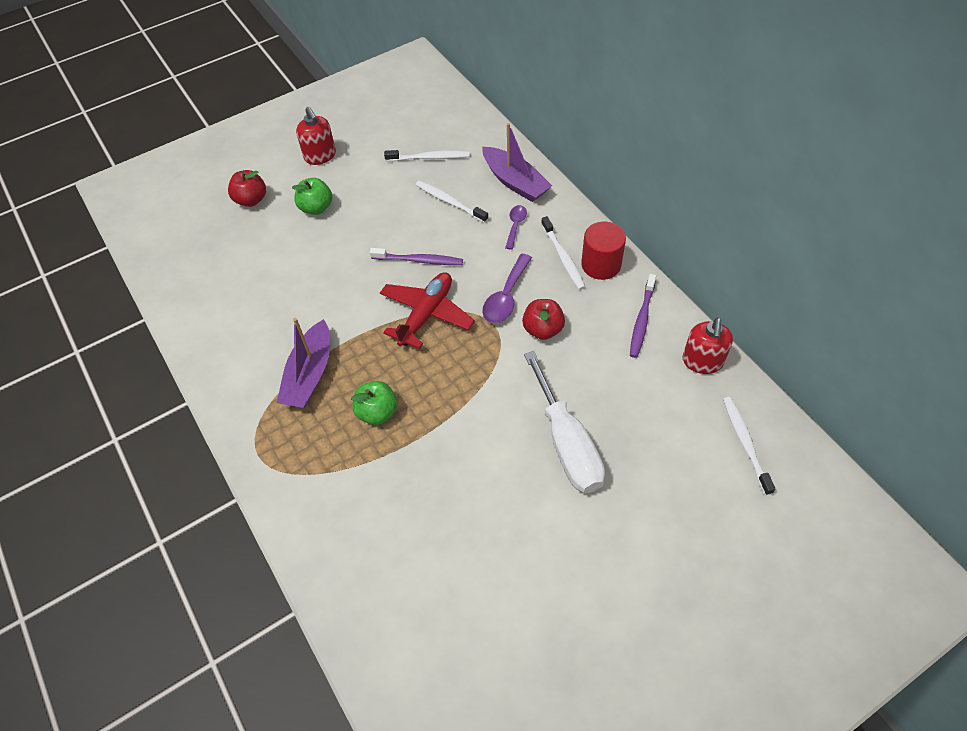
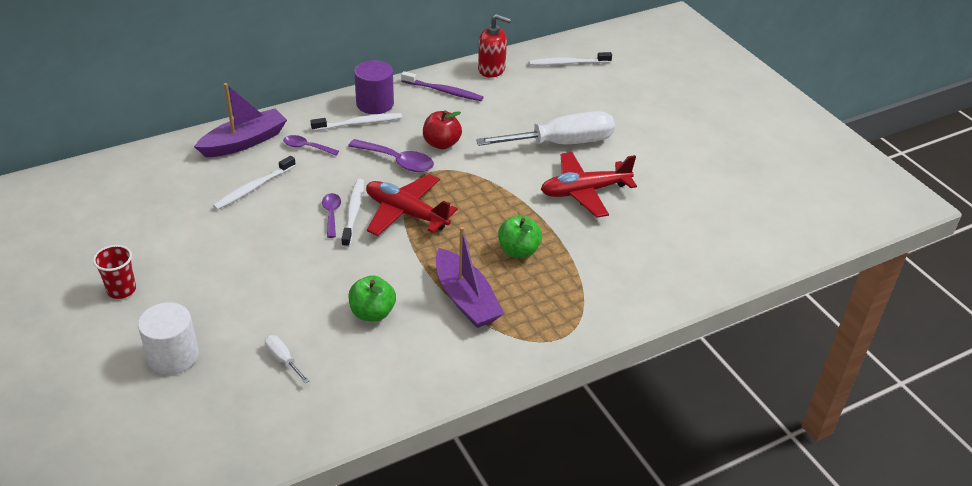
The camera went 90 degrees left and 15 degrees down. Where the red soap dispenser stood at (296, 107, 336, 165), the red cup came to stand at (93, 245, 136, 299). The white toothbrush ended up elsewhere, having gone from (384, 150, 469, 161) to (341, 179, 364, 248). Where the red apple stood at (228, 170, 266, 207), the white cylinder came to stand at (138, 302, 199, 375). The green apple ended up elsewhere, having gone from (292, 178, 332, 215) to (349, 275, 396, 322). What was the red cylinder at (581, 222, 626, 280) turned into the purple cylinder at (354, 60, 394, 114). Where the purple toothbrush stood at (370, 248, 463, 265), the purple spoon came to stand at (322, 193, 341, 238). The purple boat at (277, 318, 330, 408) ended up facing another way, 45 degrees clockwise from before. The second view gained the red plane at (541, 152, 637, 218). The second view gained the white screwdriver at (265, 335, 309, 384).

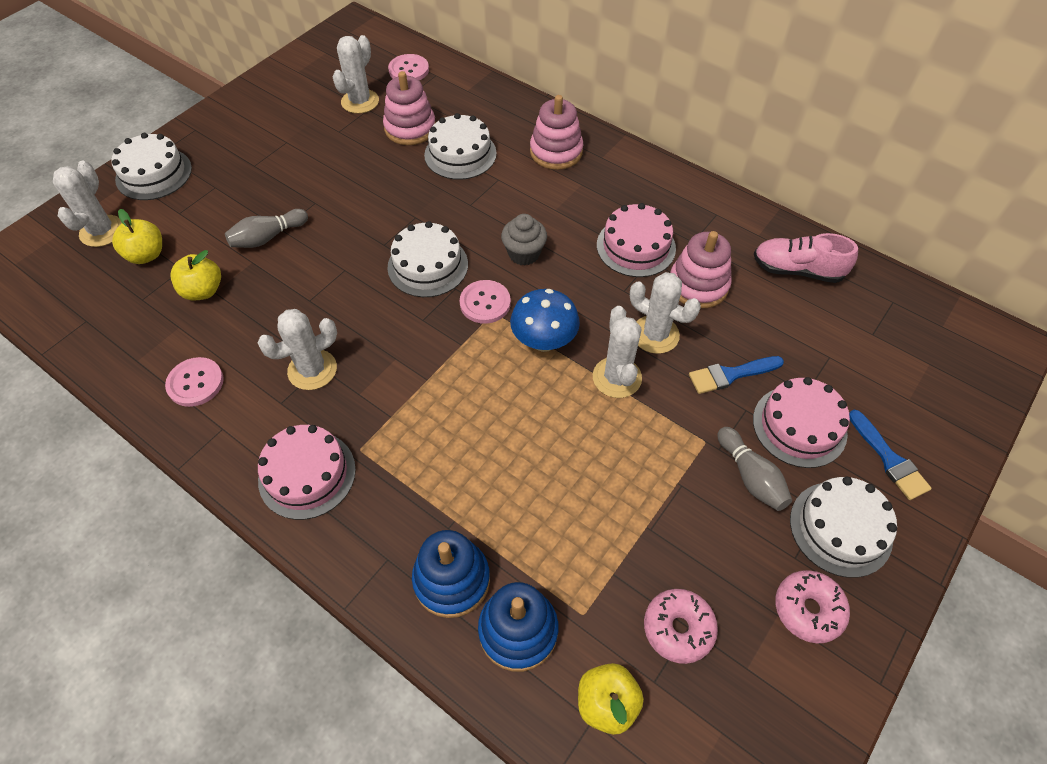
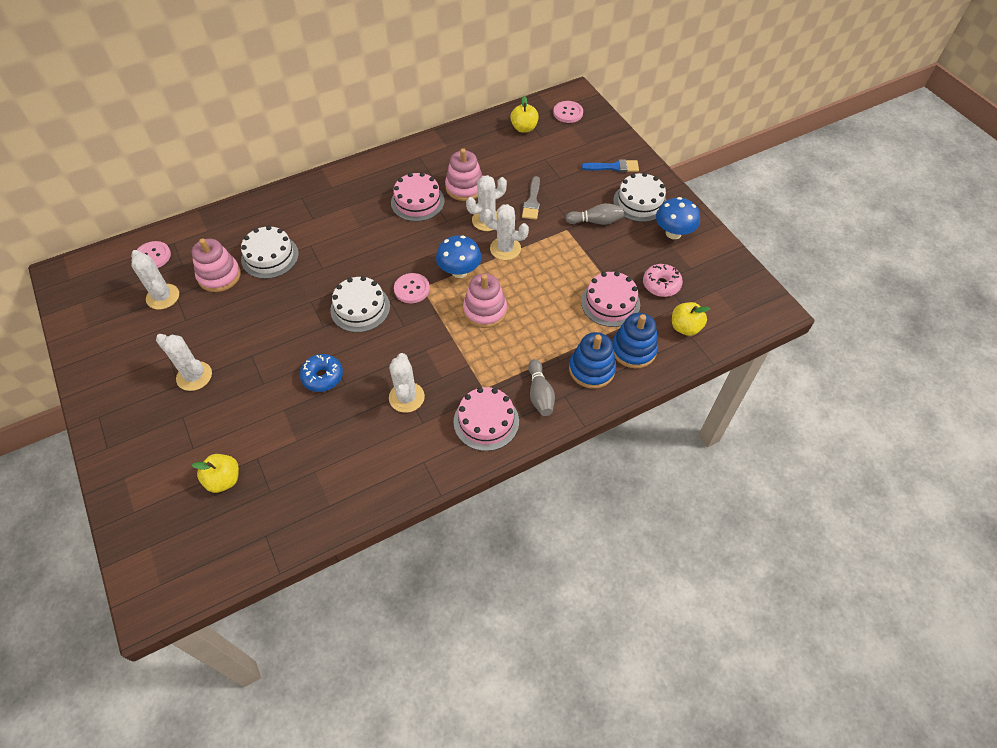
The camera went 65 degrees left and 0 degrees up. The pink stacking toy ended up elsewhere, having gone from (530, 95, 583, 170) to (463, 273, 507, 328). The second view lost the white cake at (111, 133, 192, 200). The white cactus ended up elsewhere, having gone from (53, 161, 122, 247) to (156, 334, 212, 391). The grey bowling pin ended up elsewhere, having gone from (225, 209, 308, 248) to (528, 359, 555, 416). The second view lost the grey cupcake at (501, 214, 547, 265). The second view lost the pink shoe at (754, 233, 858, 283). The yellow apple ended up elsewhere, having gone from (170, 250, 221, 300) to (510, 96, 539, 133). What was the blue brush at (689, 356, 784, 394) turned into the grey brush at (522, 176, 540, 219). The pink button ended up elsewhere, having gone from (165, 357, 224, 407) to (553, 101, 583, 123). The pink cake ended up elsewhere, having gone from (753, 377, 850, 468) to (581, 271, 640, 327). Where the pink donut stood at (775, 570, 850, 643), the blue mushroom came to stand at (656, 197, 700, 239). The second view gained the blue donut at (300, 354, 343, 392).

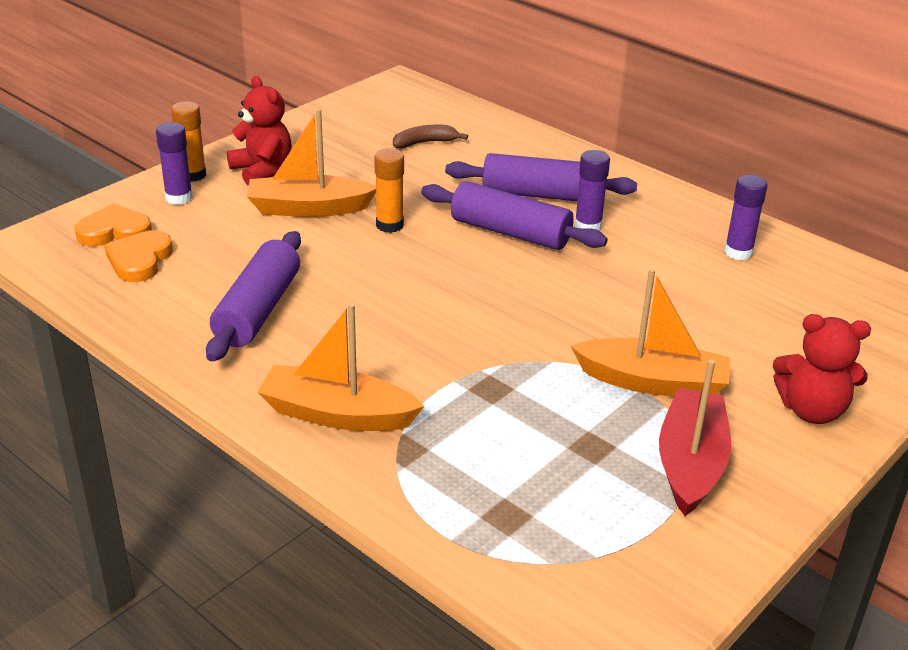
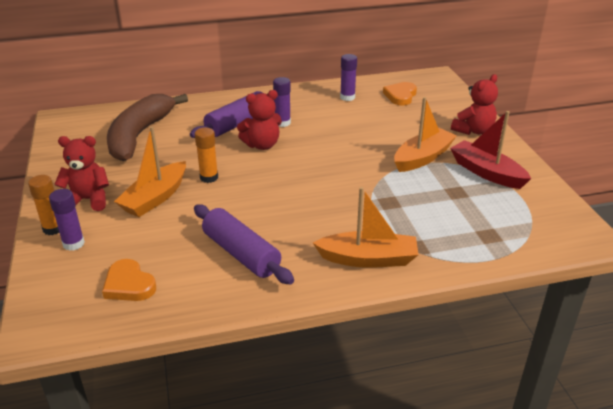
The camera went 55 degrees left and 0 degrees up. The size of the brown banana at (393, 125, 468, 148) changed by a factor of 2.44. Where the purple rolling pin stood at (421, 181, 608, 250), the red teddy bear came to stand at (237, 90, 282, 150). The orange heart ended up elsewhere, having gone from (74, 203, 152, 246) to (383, 82, 417, 106). The orange boat at (257, 303, 424, 431) ended up facing another way, 135 degrees counterclockwise from before.

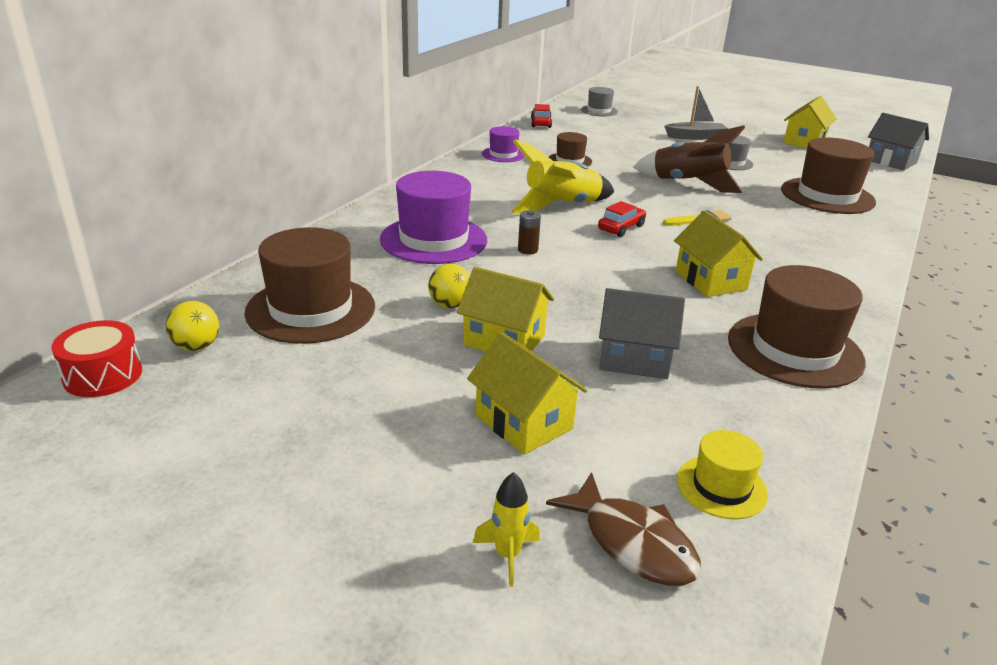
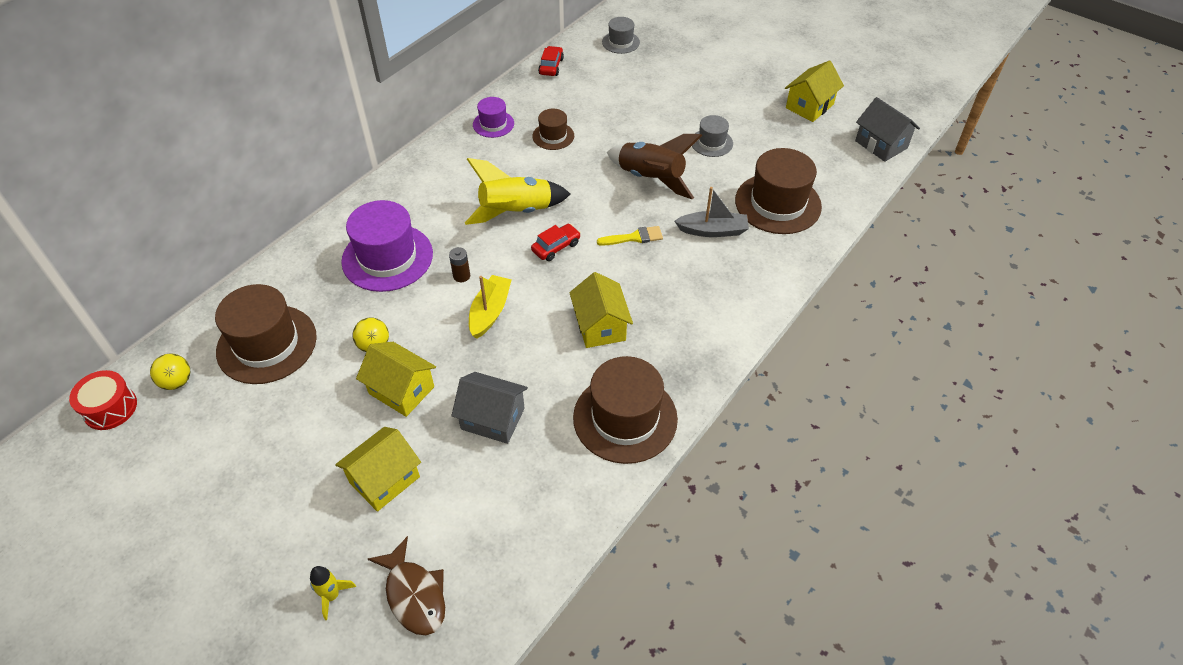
The camera went 10 degrees right and 20 degrees up. The grey boat ended up elsewhere, having gone from (664, 86, 728, 140) to (674, 187, 749, 237). The yellow house at (467, 332, 587, 455) ended up facing another way, 75 degrees clockwise from before. The second view lost the yellow hat at (677, 430, 768, 519). The second view gained the yellow boat at (469, 275, 512, 339).

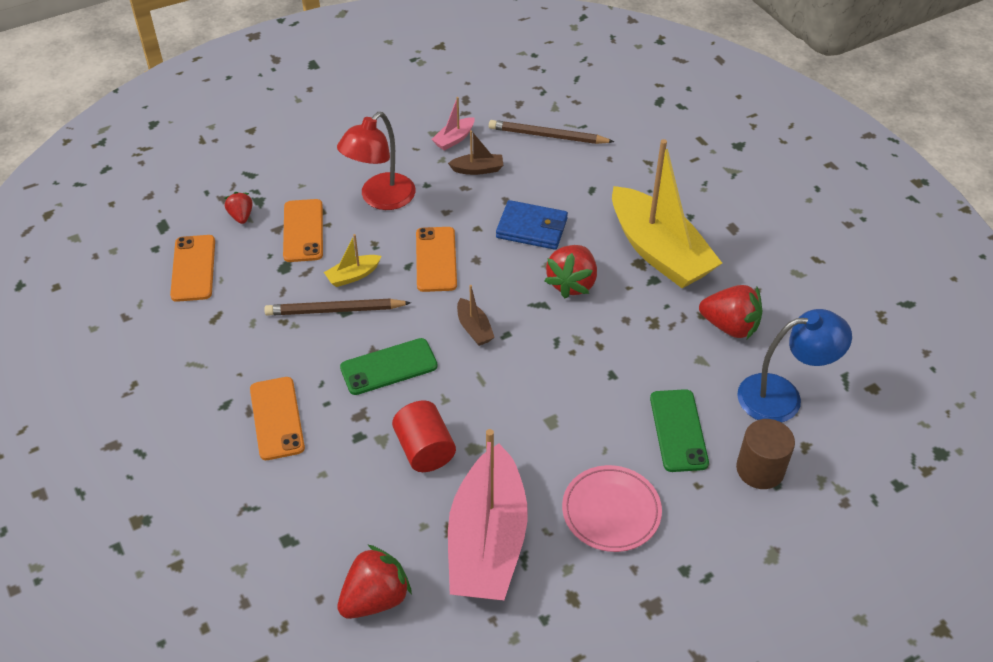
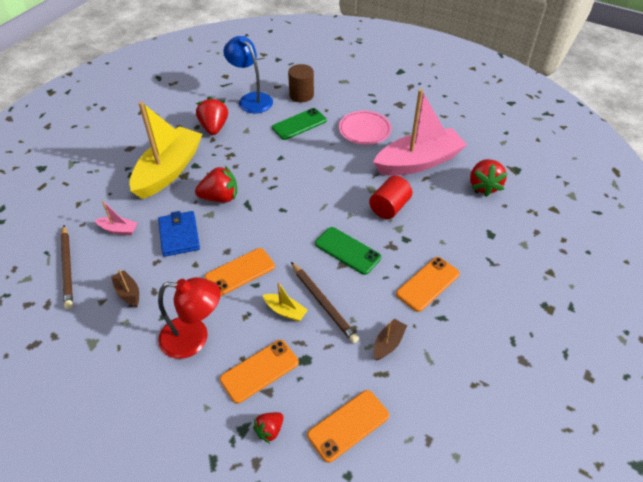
The camera went 120 degrees left and 0 degrees up. The pink boat ended up elsewhere, having gone from (431, 97, 475, 151) to (95, 201, 137, 235). The brown boat ended up elsewhere, having gone from (457, 285, 495, 346) to (374, 319, 407, 360). The red strawberry at (337, 545, 412, 619) ended up facing another way, 105 degrees counterclockwise from before.

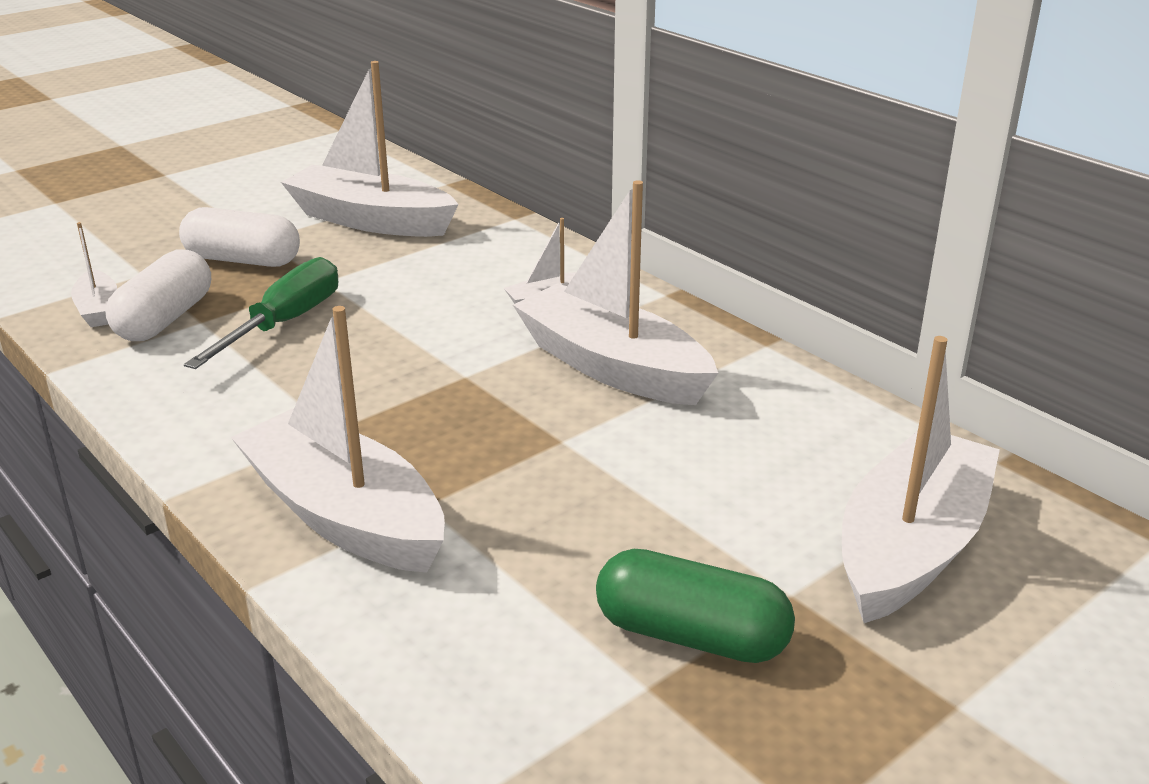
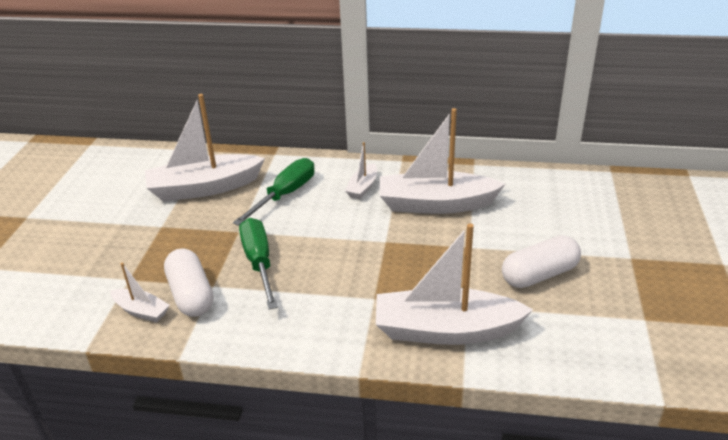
The camera went 40 degrees left and 5 degrees up. The white capsule ended up elsewhere, having gone from (179, 207, 300, 267) to (502, 235, 581, 288). The second view lost the white boat at (842, 336, 1000, 623). The second view lost the green capsule at (596, 549, 795, 663). The second view gained the green screwdriver at (233, 158, 314, 226).

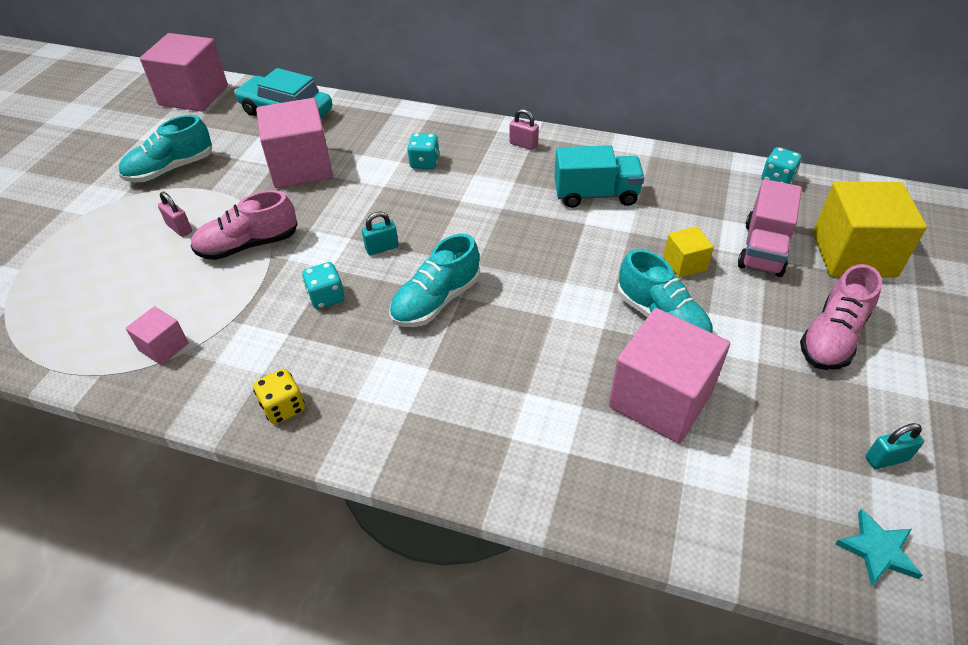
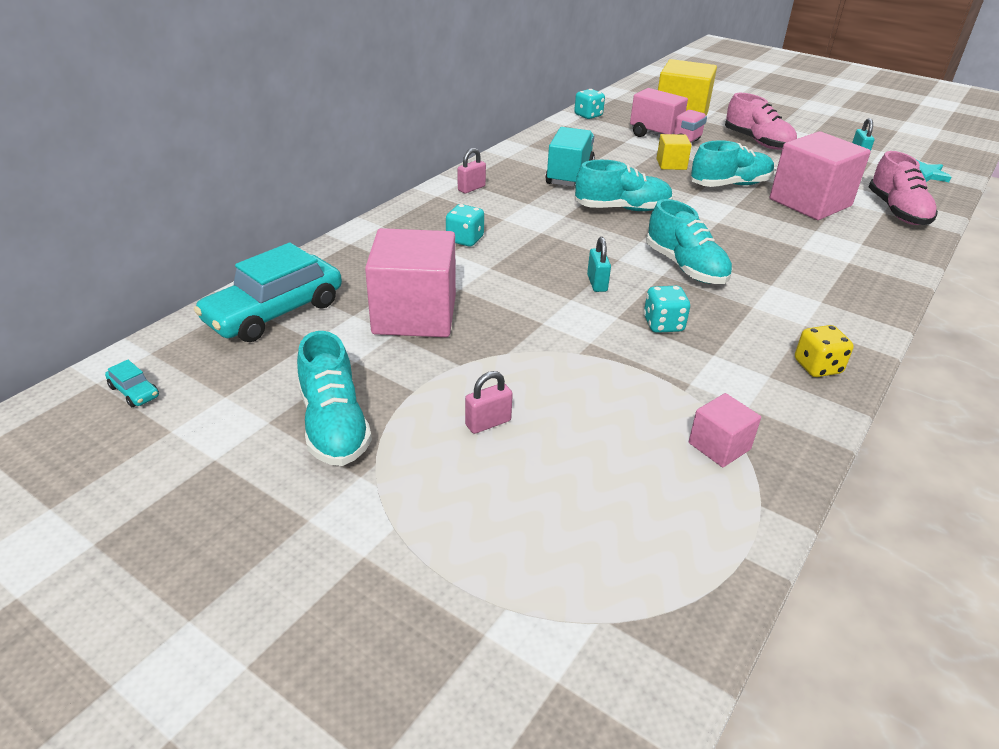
The camera went 75 degrees left and 10 degrees down. Where the pink cube stood at (140, 33, 228, 112), the turquoise car came to stand at (105, 360, 159, 407). The pink shoe ended up elsewhere, having gone from (191, 190, 298, 260) to (869, 151, 938, 225). The second view gained the turquoise shoe at (575, 160, 673, 211).

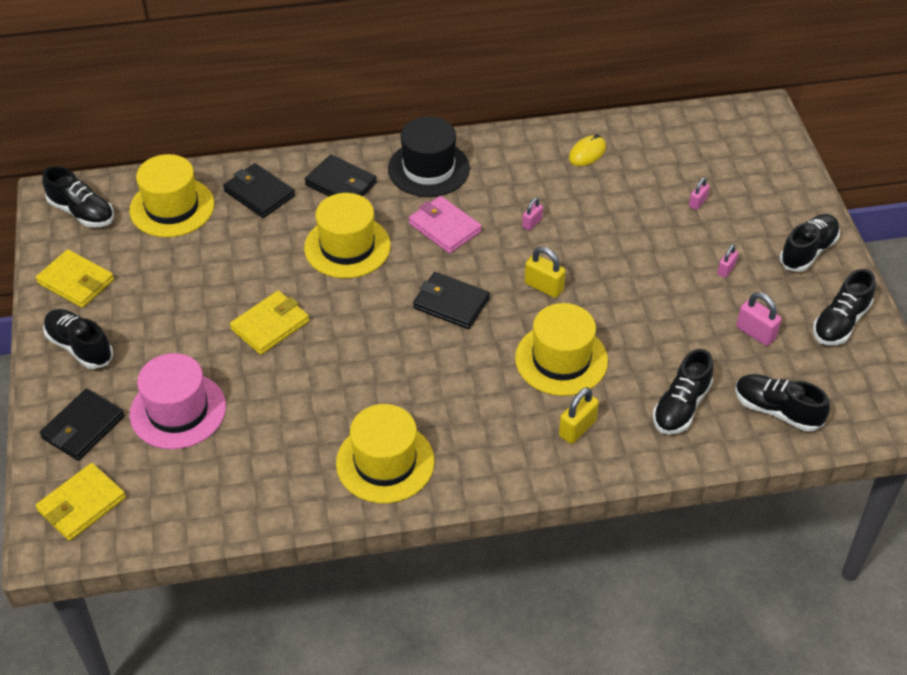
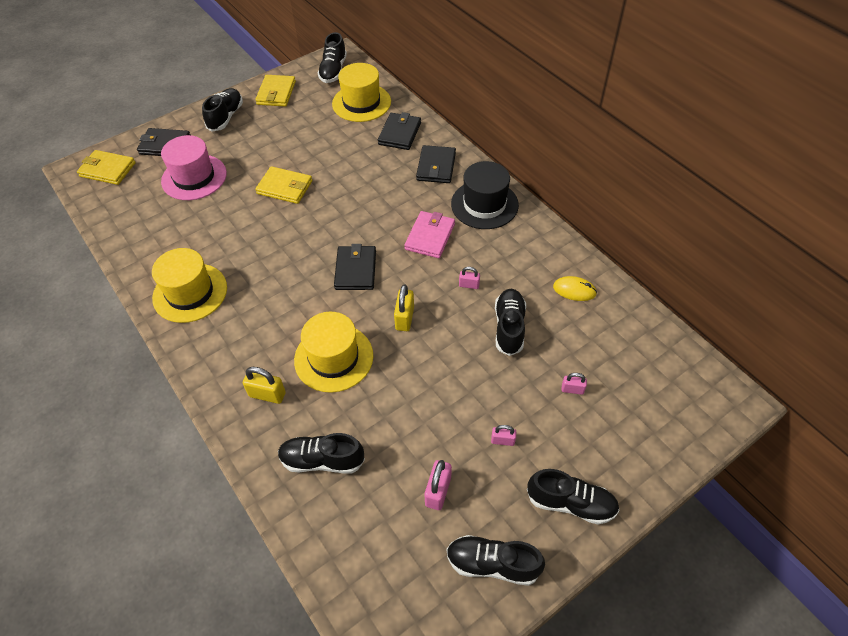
The camera went 65 degrees right and 5 degrees up. The second view lost the yellow hat at (304, 193, 391, 278). The black shoe ended up elsewhere, having gone from (735, 374, 830, 432) to (495, 289, 526, 356).

